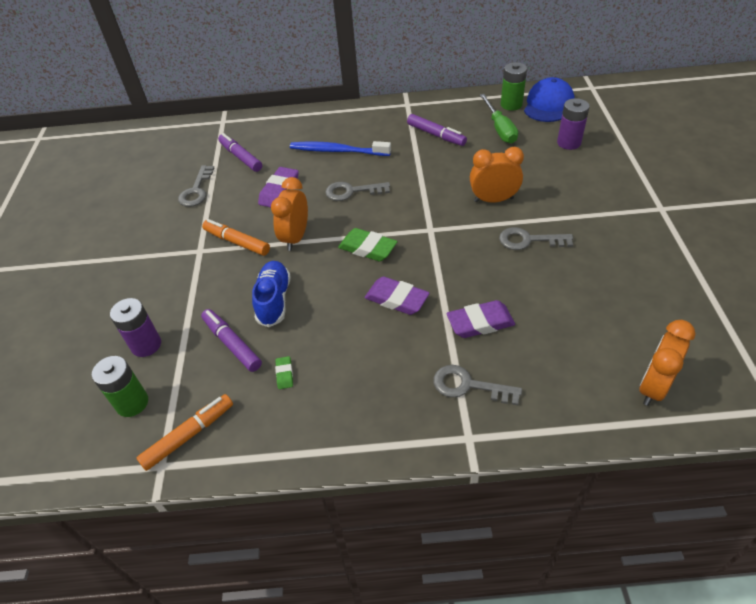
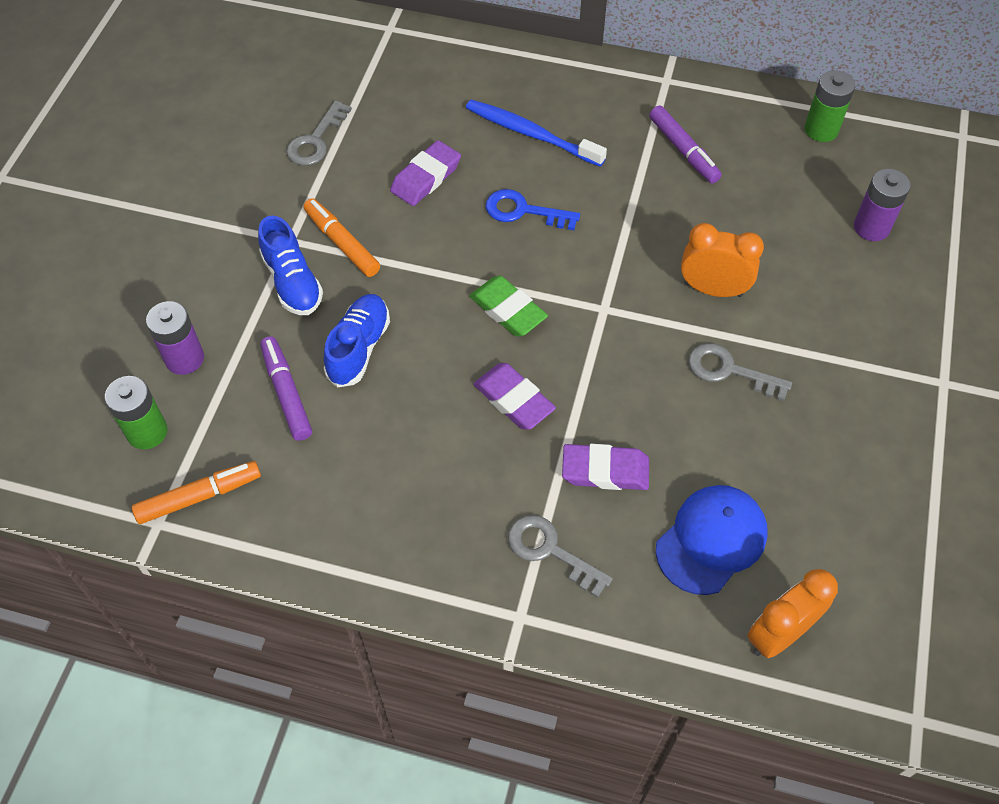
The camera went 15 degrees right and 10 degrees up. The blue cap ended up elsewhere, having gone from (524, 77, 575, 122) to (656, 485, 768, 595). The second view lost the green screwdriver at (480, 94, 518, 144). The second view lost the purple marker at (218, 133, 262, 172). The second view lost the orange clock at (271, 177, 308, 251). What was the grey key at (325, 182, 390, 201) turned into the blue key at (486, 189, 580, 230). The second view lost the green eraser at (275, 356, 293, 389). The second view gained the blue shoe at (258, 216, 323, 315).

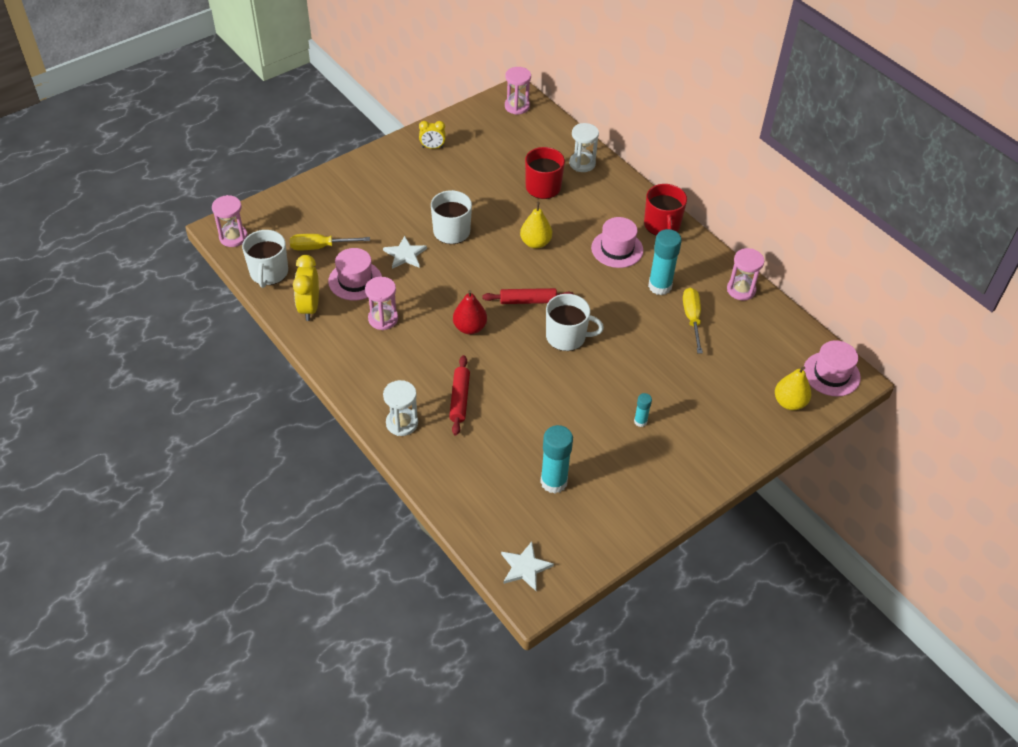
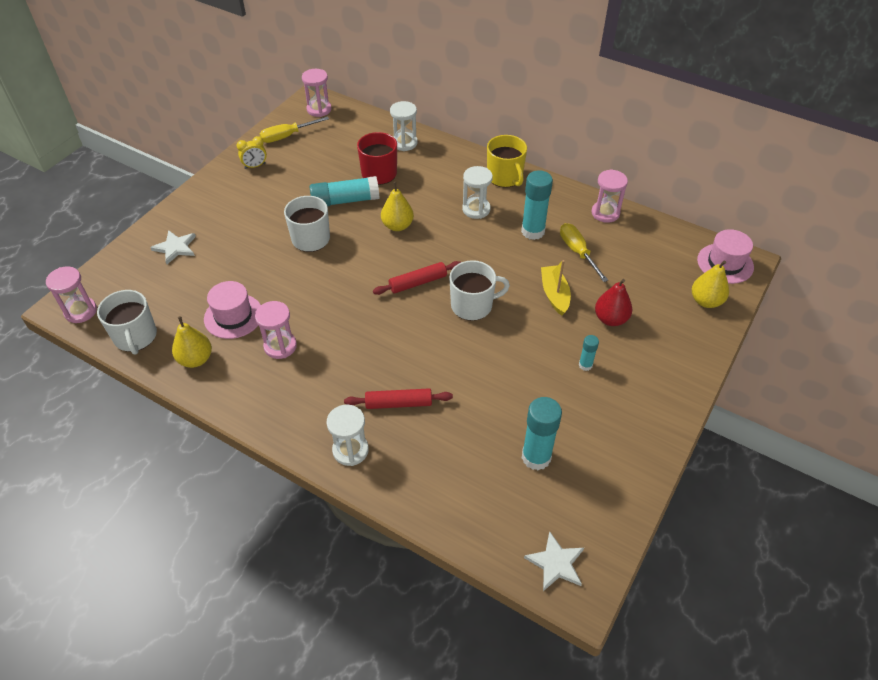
The camera went 20 degrees left and 0 degrees up. What was the red mug at (644, 184, 687, 236) turned into the yellow mug at (487, 135, 527, 187). Where the pink hat stood at (591, 217, 643, 268), the white hourglass came to stand at (462, 166, 493, 219). The yellow screwdriver ended up elsewhere, having gone from (290, 234, 370, 250) to (260, 116, 329, 143). The white star ended up elsewhere, having gone from (383, 236, 427, 269) to (150, 230, 196, 264). Where the yellow clock stood at (293, 255, 319, 321), the yellow pear came to stand at (172, 316, 212, 368). The red pear ended up elsewhere, having gone from (453, 290, 487, 334) to (595, 279, 632, 326). The red rolling pin at (449, 355, 470, 436) ended up facing another way, 75 degrees counterclockwise from before. The second view gained the turquoise glue stick at (310, 176, 379, 206). The second view gained the yellow boat at (541, 260, 571, 316).

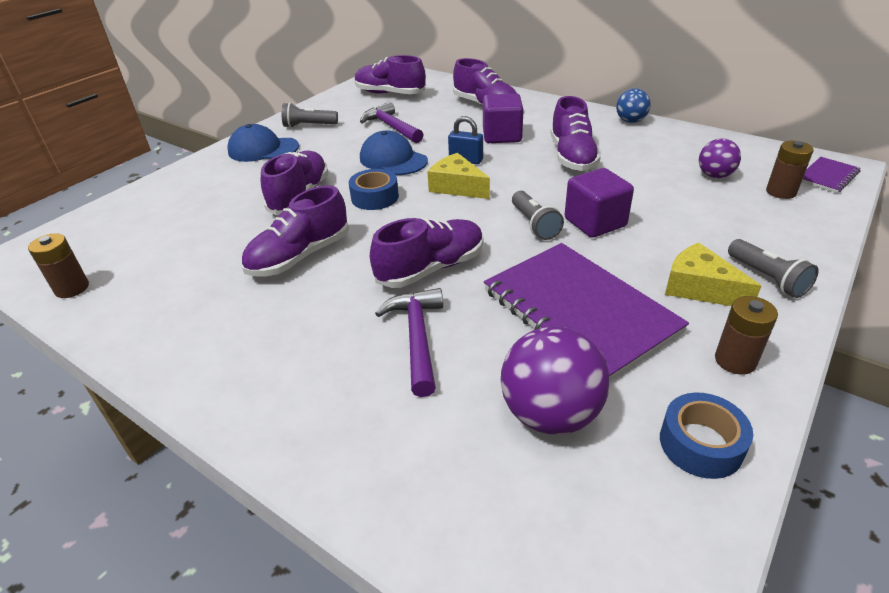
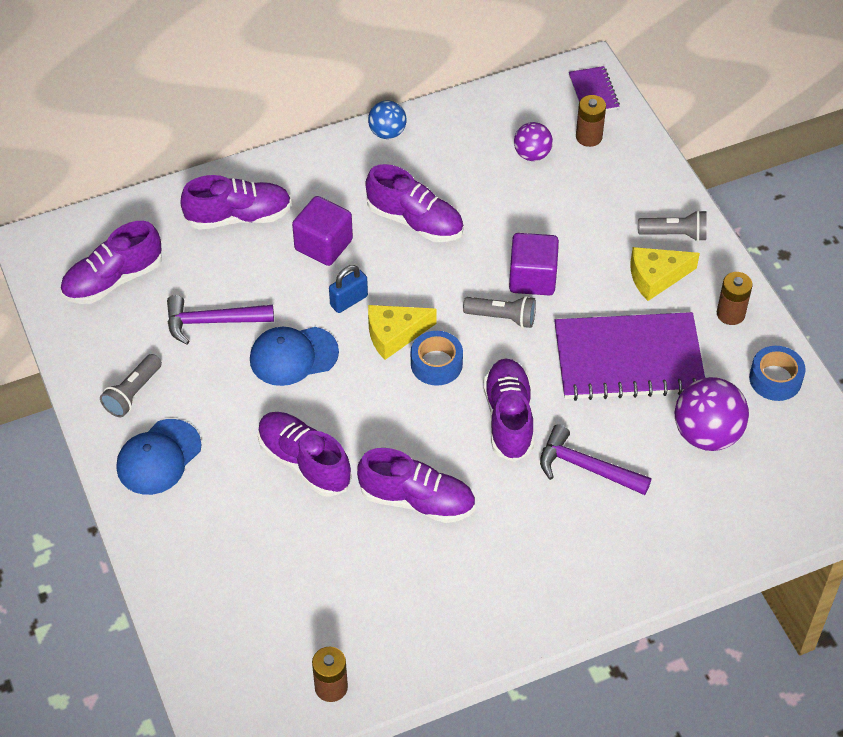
The camera went 60 degrees left and 15 degrees up. The blue tape ended up elsewhere, having gone from (349, 169, 399, 210) to (411, 331, 463, 386). The purple shoe at (241, 186, 349, 277) ended up facing another way, 60 degrees counterclockwise from before.

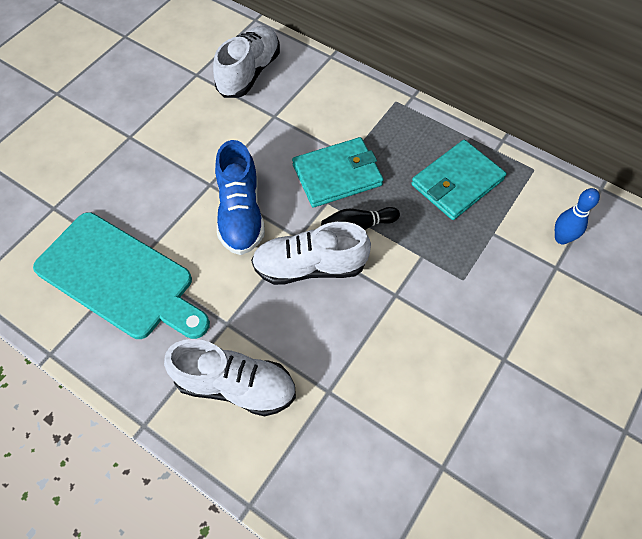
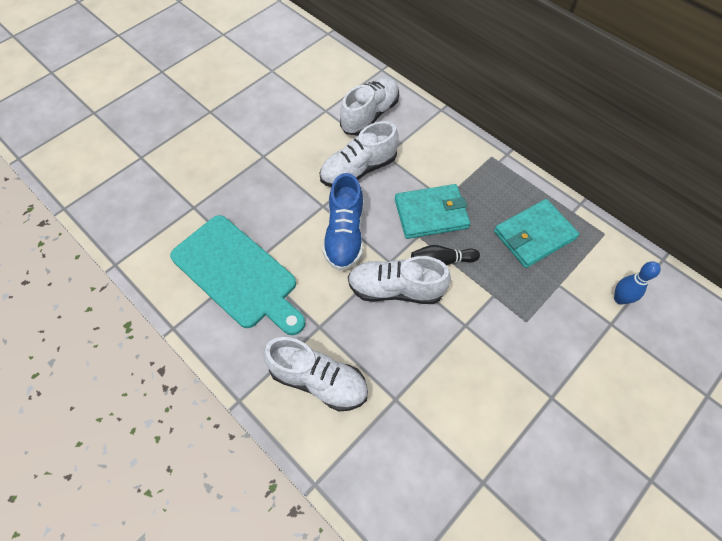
The camera went 10 degrees right and 0 degrees up. The second view gained the white shoe at (320, 121, 399, 187).

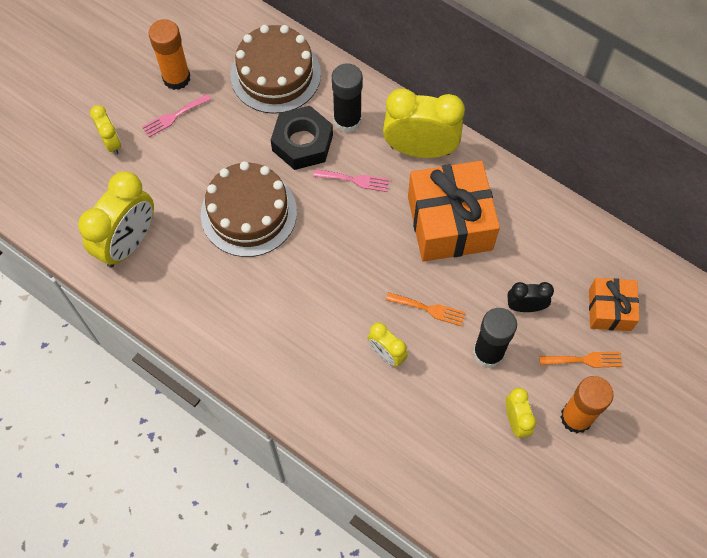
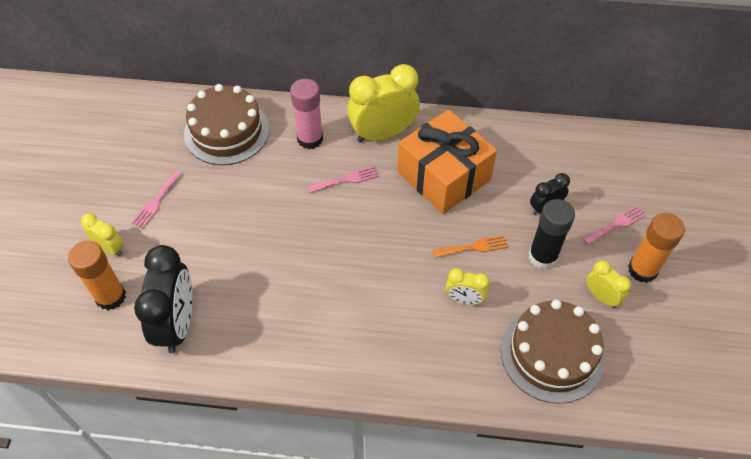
The camera went 30 degrees left and 10 degrees down. The orange glue stick ended up elsewhere, having gone from (149, 19, 190, 90) to (68, 241, 126, 310). What was the black glue stick at (332, 63, 363, 133) turned into the pink glue stick at (290, 79, 323, 149). The second view lost the black nut at (271, 106, 333, 170). The brown cake ended up elsewhere, having gone from (201, 161, 297, 257) to (501, 300, 605, 404). What was the yellow clock at (78, 171, 154, 268) turned into the black clock at (134, 245, 193, 353). The second view lost the orange gift at (589, 278, 639, 331). What was the orange fork at (539, 352, 622, 368) turned into the pink fork at (583, 205, 646, 245).

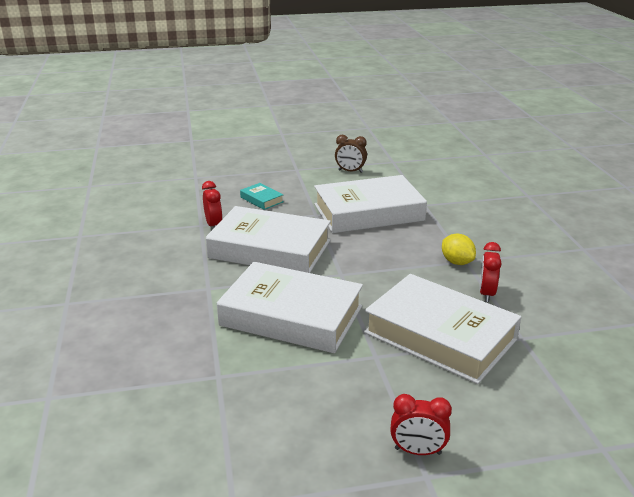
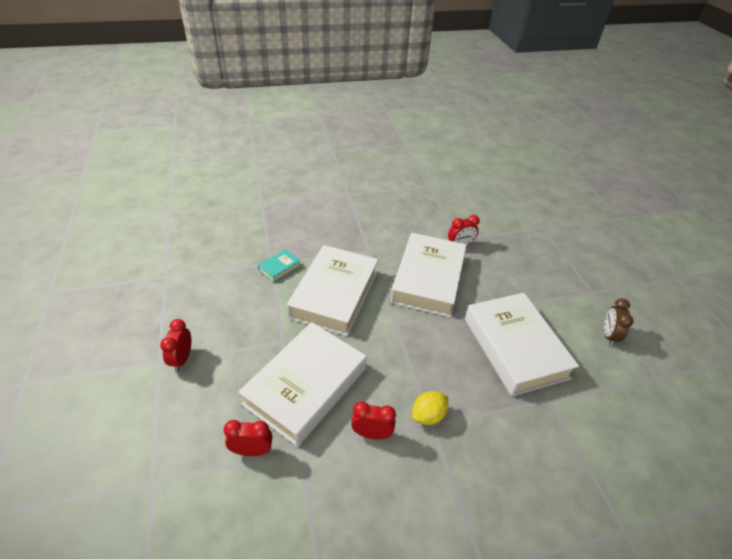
The camera went 85 degrees right and 15 degrees up. The turquoise book ended up elsewhere, having gone from (240, 183, 284, 210) to (258, 249, 301, 283). The second view gained the red clock at (224, 420, 273, 456).

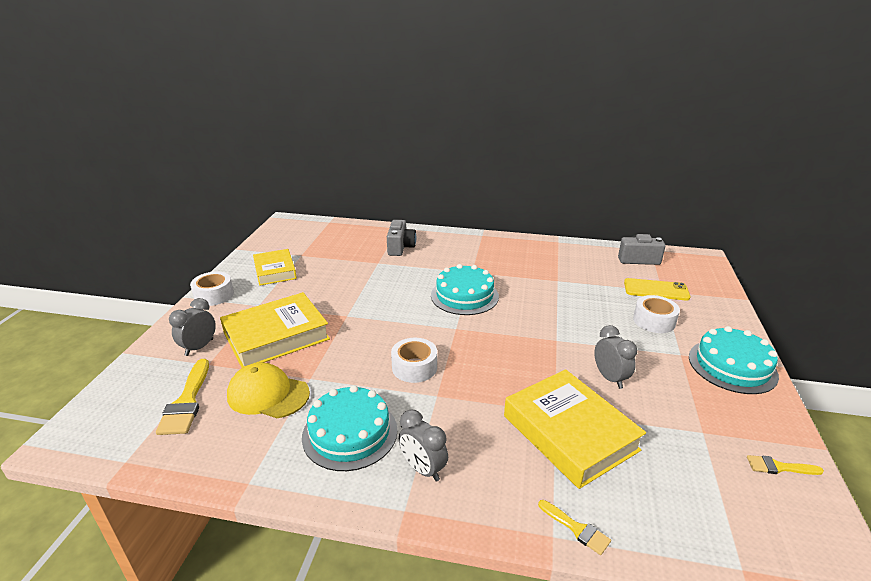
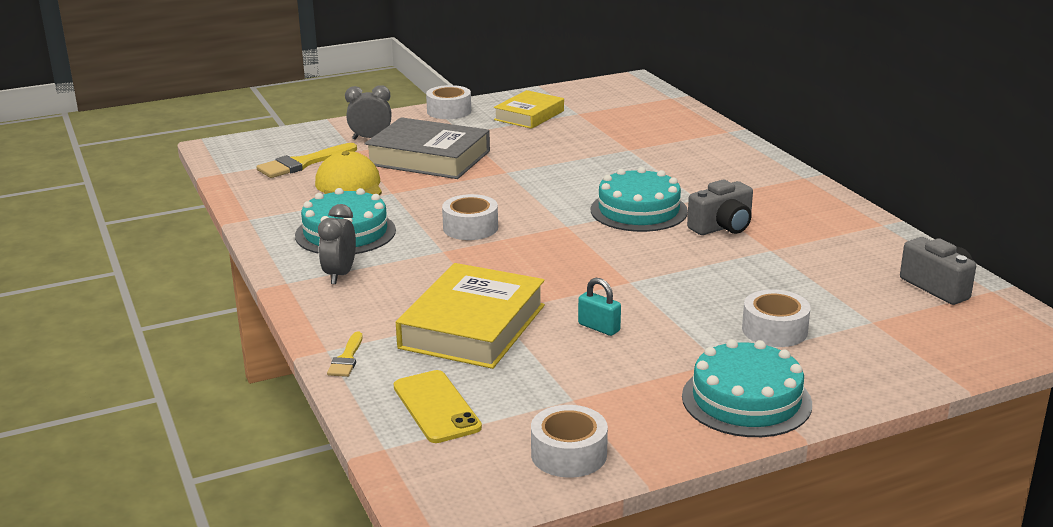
The camera went 55 degrees right and 5 degrees down. The grey camera ended up elsewhere, having gone from (387, 220, 416, 256) to (687, 180, 753, 235). The yellow phone ended up elsewhere, having gone from (624, 278, 691, 300) to (394, 370, 482, 443). What was the yellow book at (220, 292, 330, 368) turned into the grey book at (365, 117, 490, 179). Where the grey clock stood at (594, 325, 637, 389), the turquoise padlock came to stand at (578, 278, 621, 336). Where the yellow brush stood at (747, 455, 824, 475), the white tape came to stand at (531, 405, 608, 478).

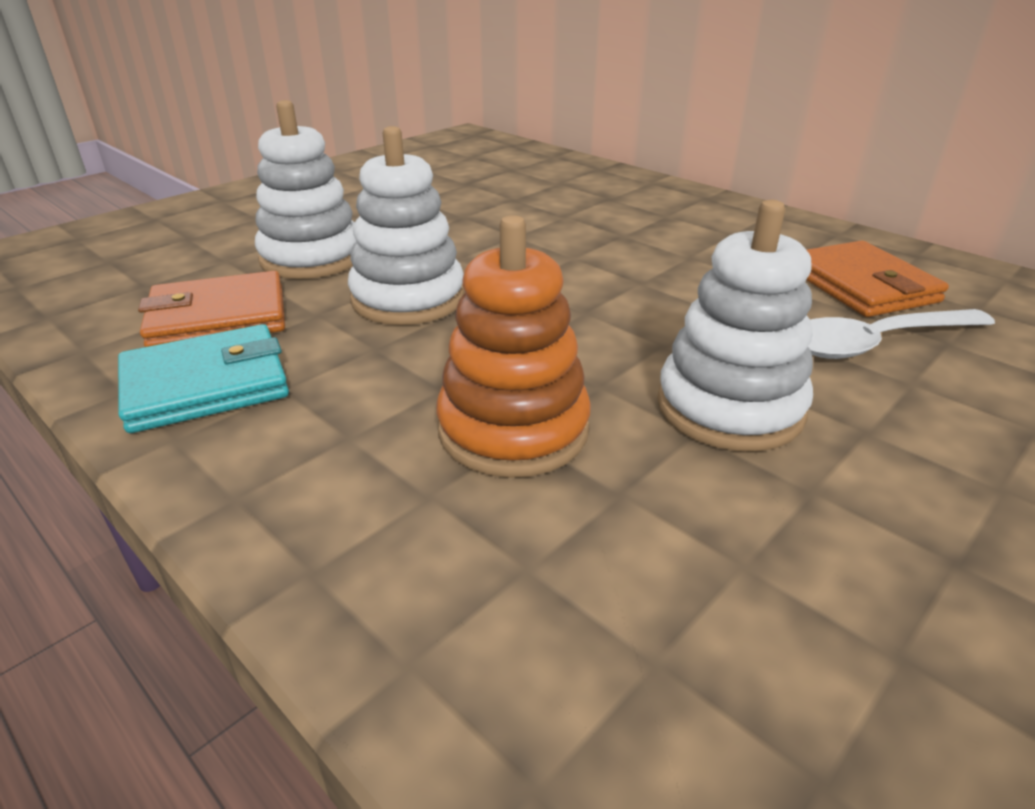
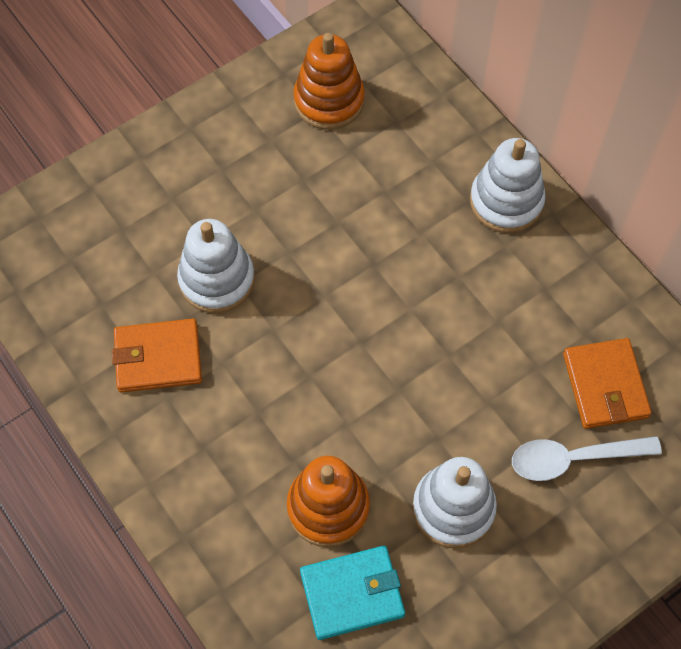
The camera went 10 degrees right and 30 degrees up. The white stacking toy ended up elsewhere, having gone from (348, 126, 465, 325) to (470, 138, 546, 233). The turquoise wallet ended up elsewhere, having gone from (118, 324, 289, 433) to (300, 546, 405, 640). The second view gained the orange stacking toy at (293, 33, 365, 130).

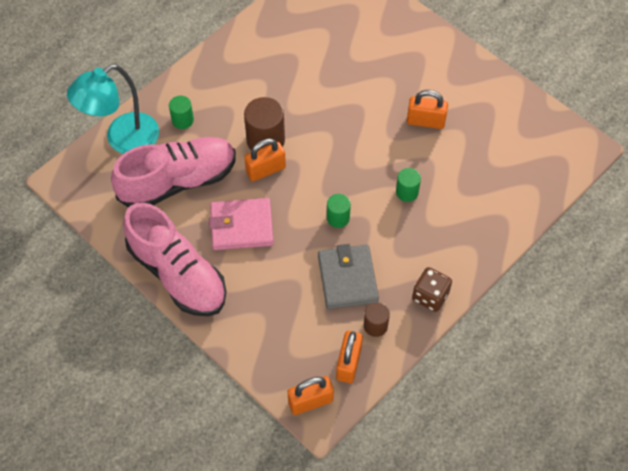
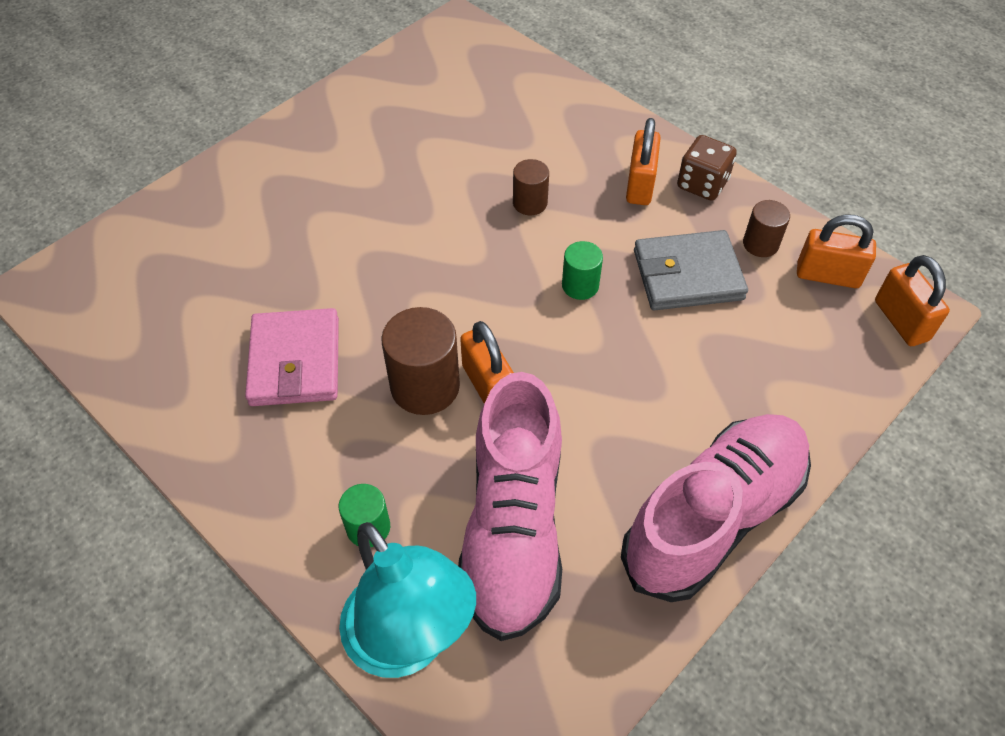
The camera went 90 degrees left and 5 degrees down. The orange padlock ended up elsewhere, having gone from (407, 90, 448, 129) to (626, 118, 661, 205). The pink shoe at (111, 137, 236, 208) ended up facing another way, 150 degrees counterclockwise from before. What was the green cylinder at (396, 168, 421, 202) turned into the brown cylinder at (513, 159, 549, 215). The pink wallet ended up elsewhere, having gone from (209, 198, 274, 250) to (245, 308, 339, 406).

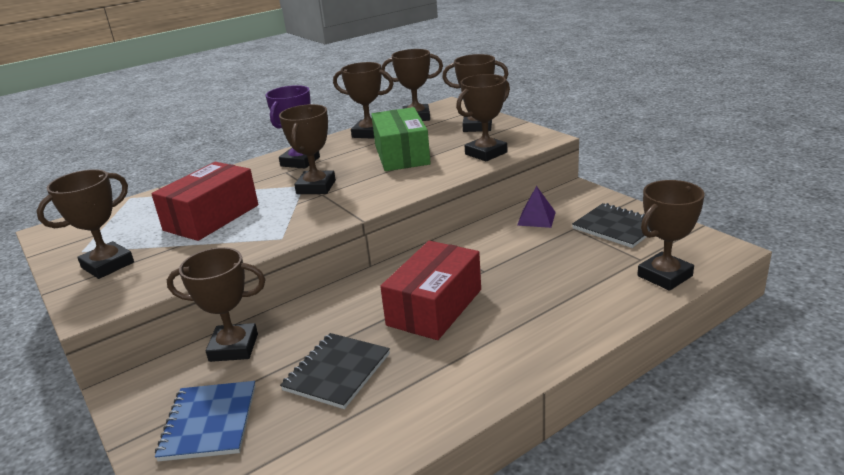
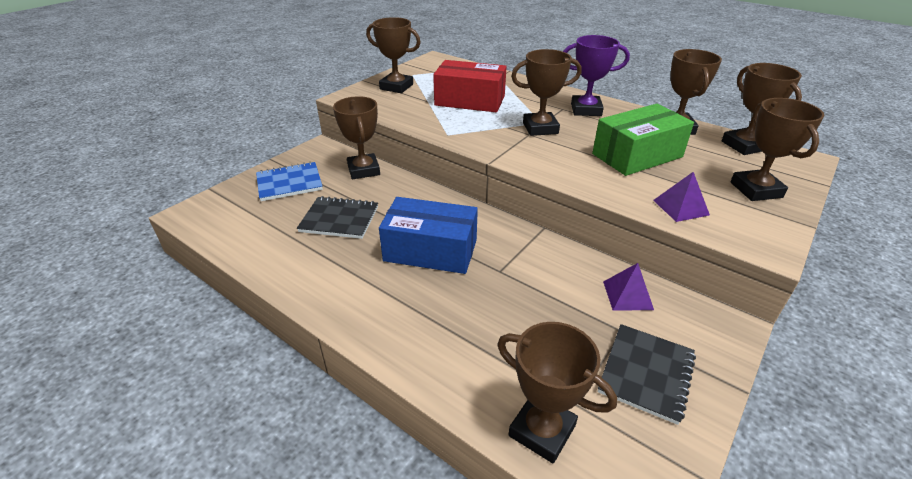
The camera went 70 degrees right and 10 degrees up. Where the brown trophy stood at (456, 74, 510, 162), the purple pyramid came to stand at (653, 172, 710, 222). What was the red box at (380, 241, 481, 340) turned into the blue box at (379, 197, 478, 274).

